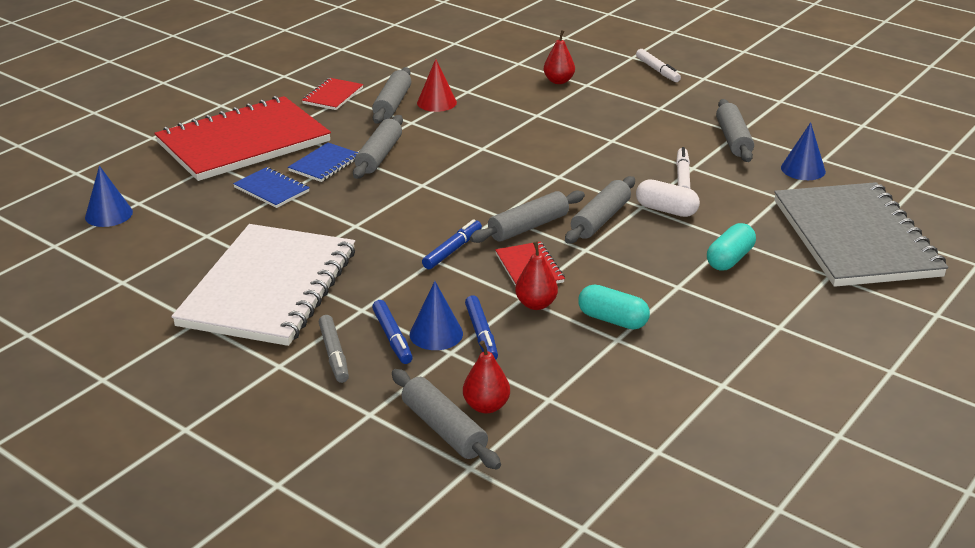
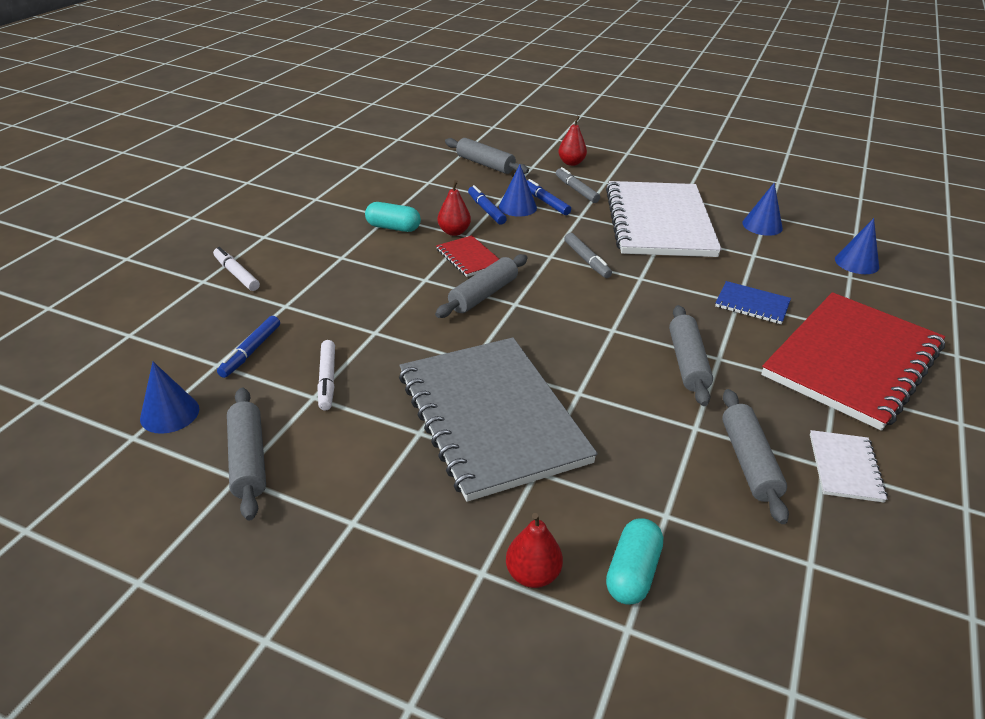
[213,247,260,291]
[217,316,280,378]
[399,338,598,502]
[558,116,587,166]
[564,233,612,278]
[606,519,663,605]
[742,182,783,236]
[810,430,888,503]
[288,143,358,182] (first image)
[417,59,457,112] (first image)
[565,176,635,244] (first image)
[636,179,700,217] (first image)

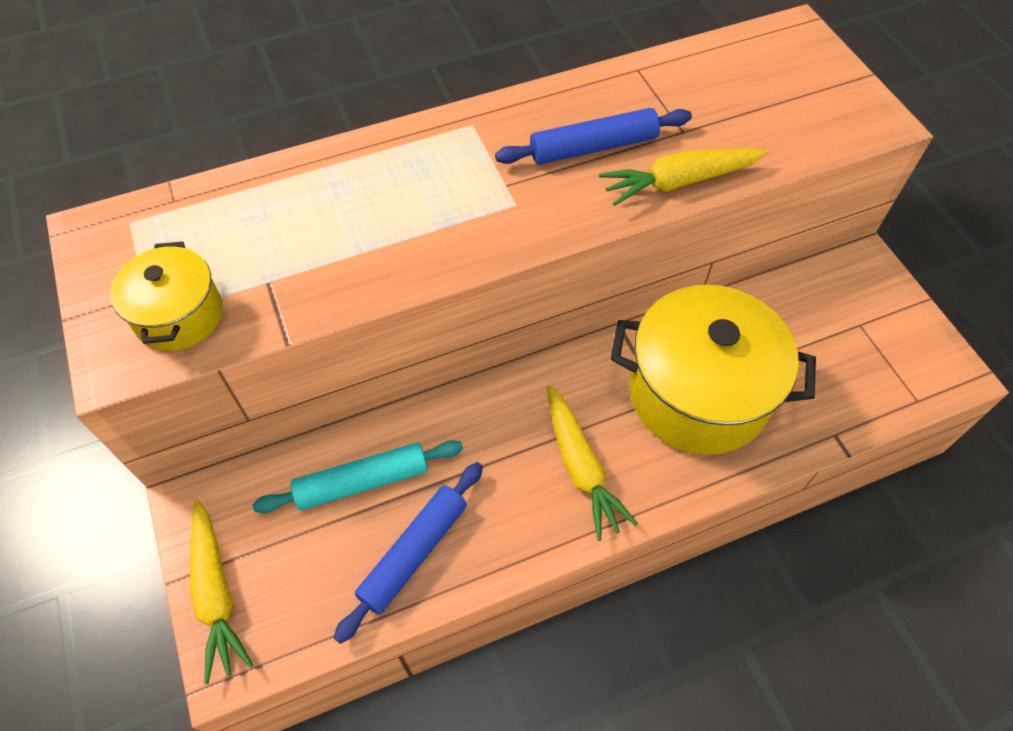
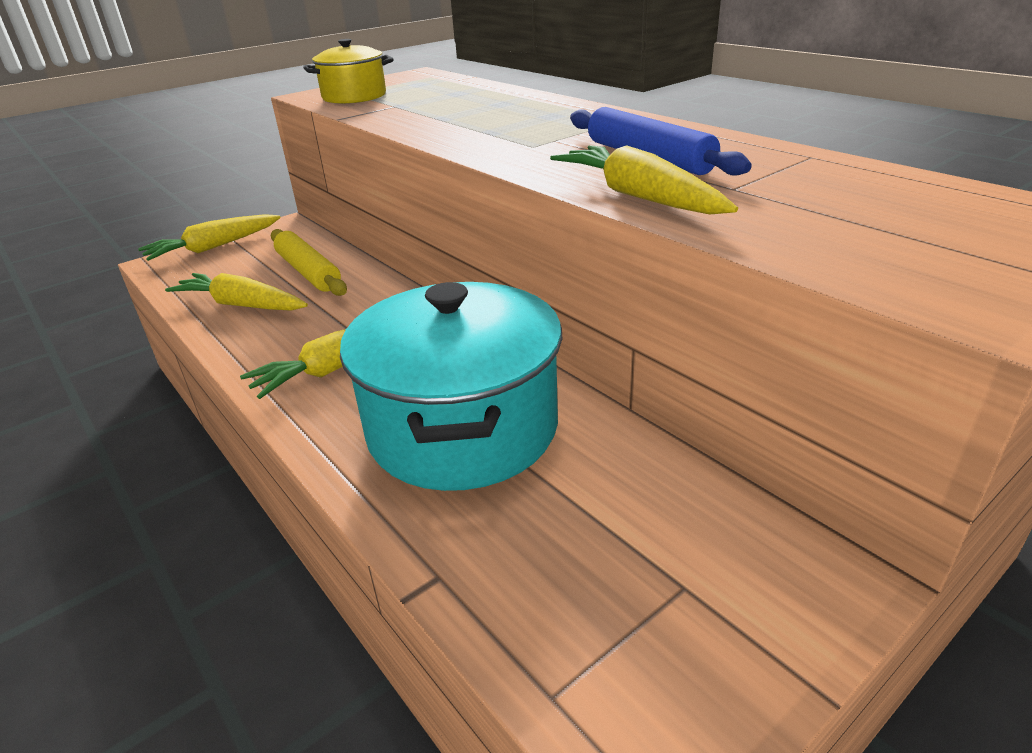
[165,273,308,311]
[271,229,347,296]
[340,282,563,491]

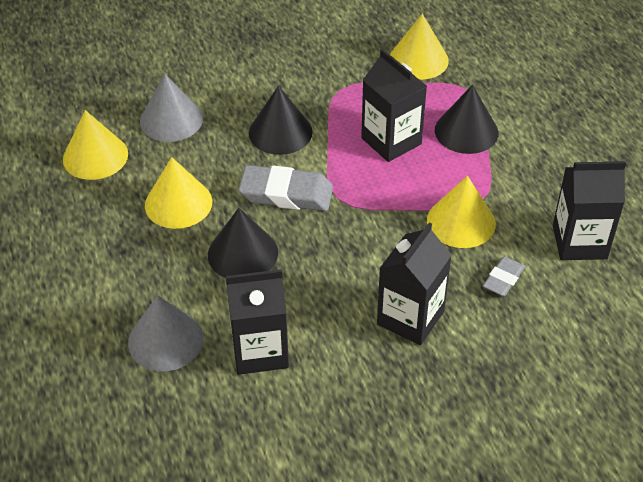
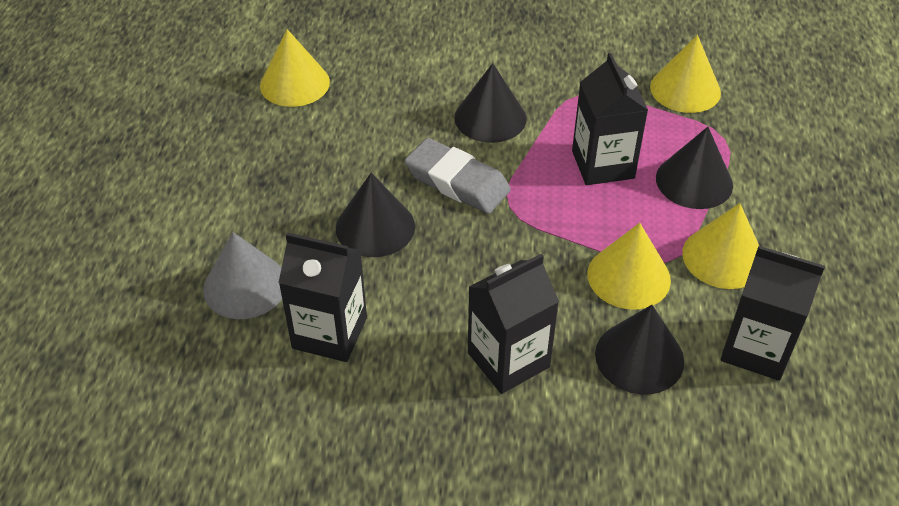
[595,305,684,394]
[682,203,759,289]
[140,74,203,142] (first image)

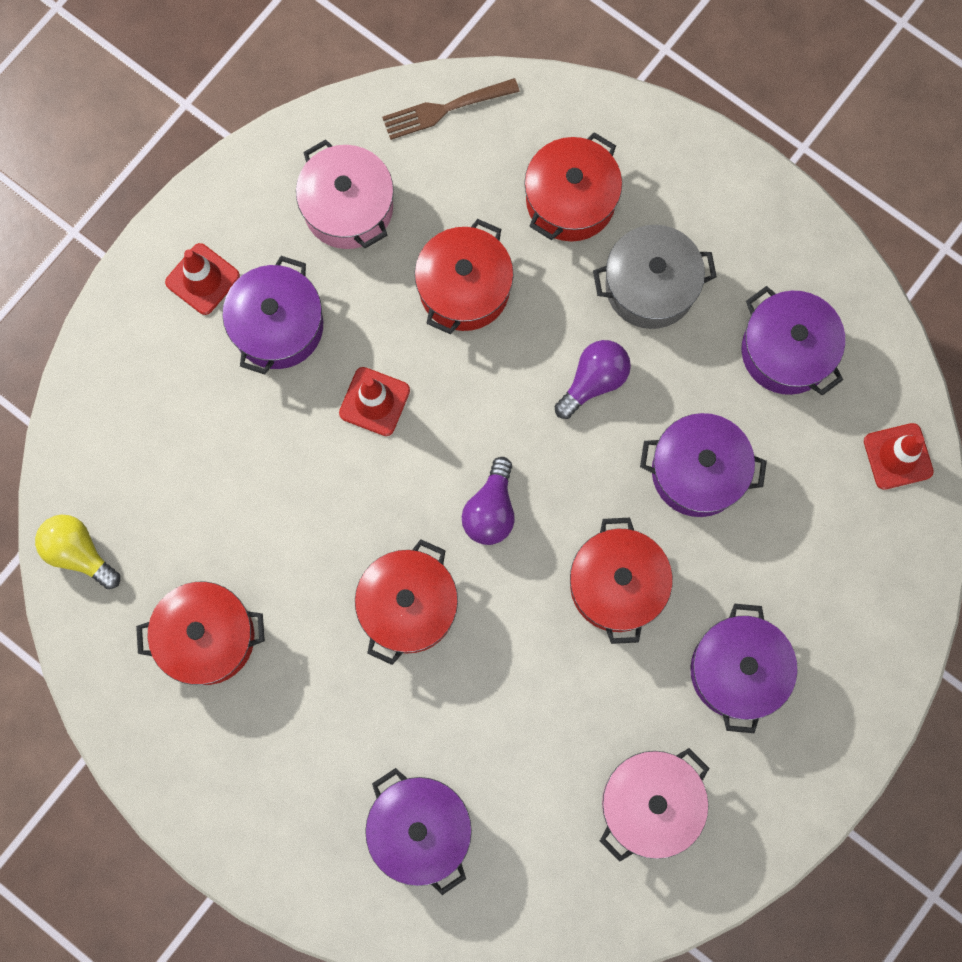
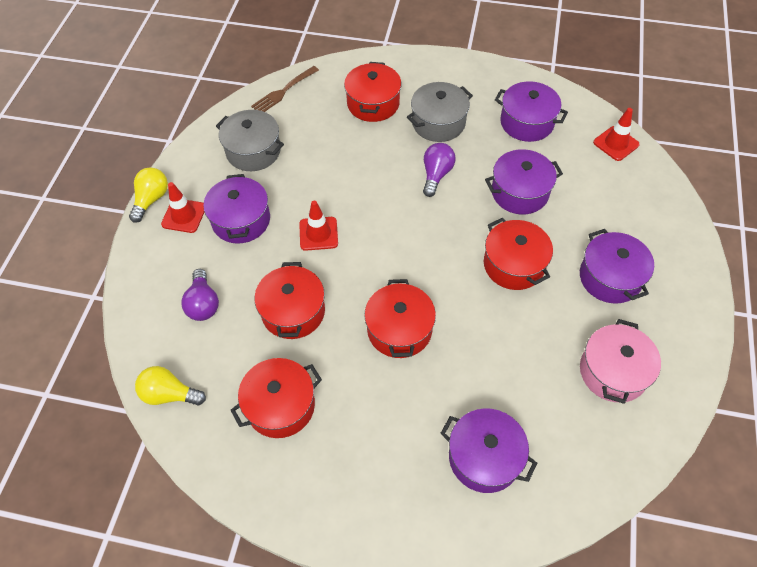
[129,167,168,223]
[181,269,219,321]
[216,110,284,171]
[254,262,325,339]

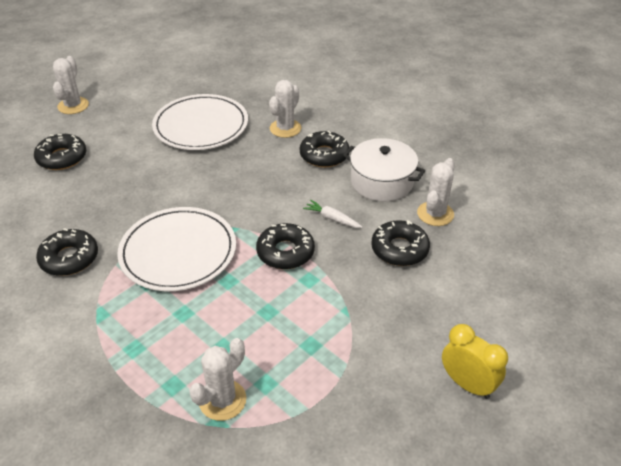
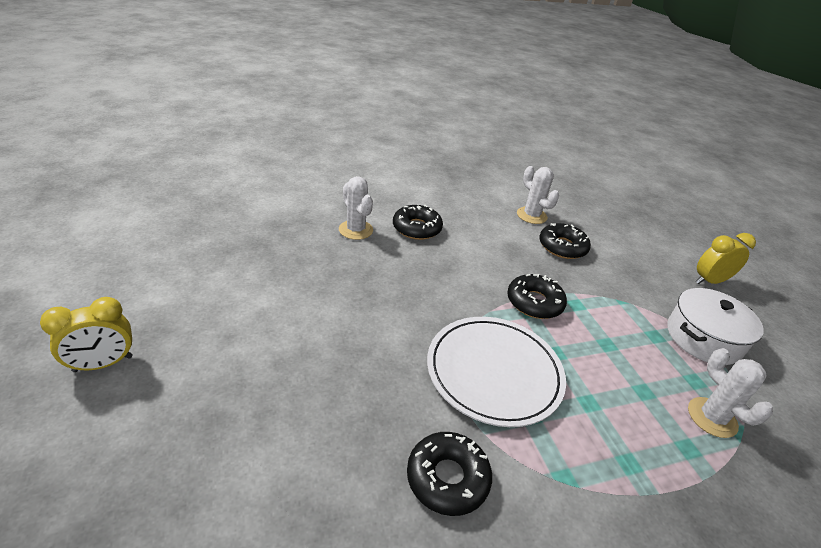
[40,297,133,372]
[667,288,764,365]
[34,134,86,170] (first image)
[152,94,248,150] (first image)
[303,200,363,228] (first image)

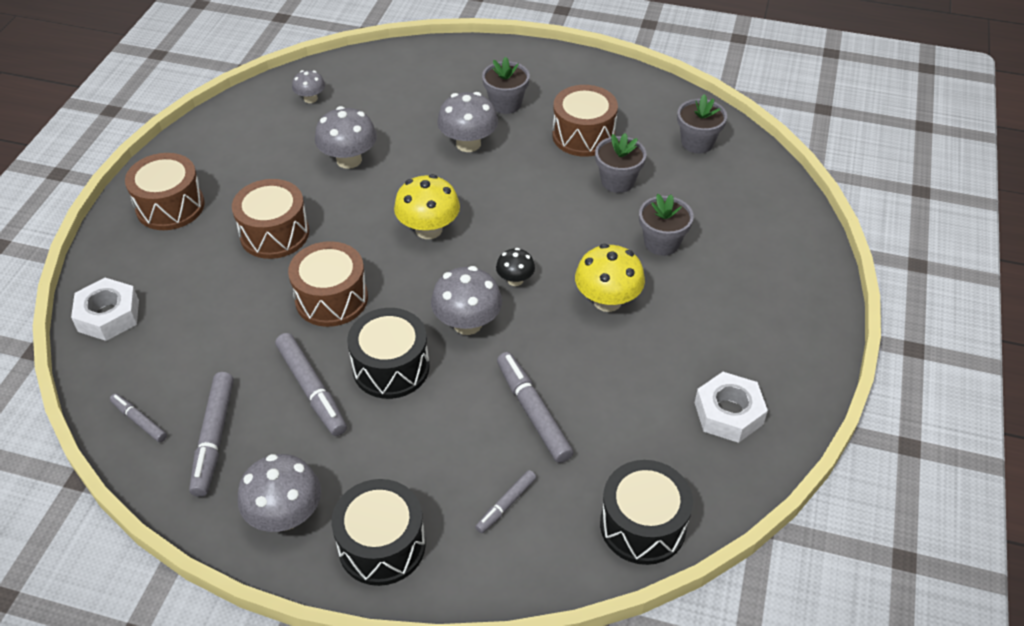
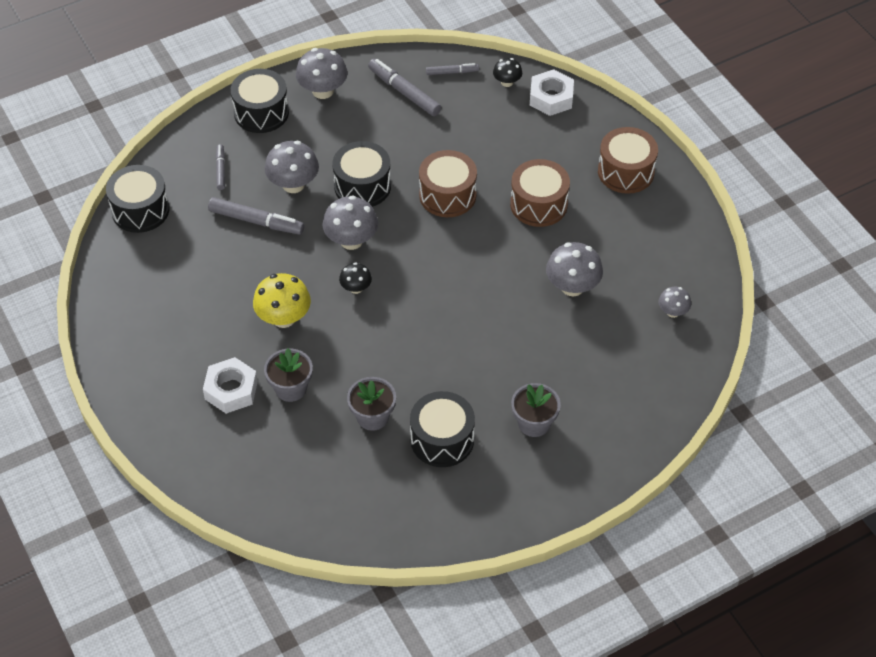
[203,357,258,414]
[265,141,319,193]
[410,391,475,467]
[493,58,522,87]
[275,333,347,436] (first image)
[394,174,460,239] (first image)
[677,94,727,153] (first image)

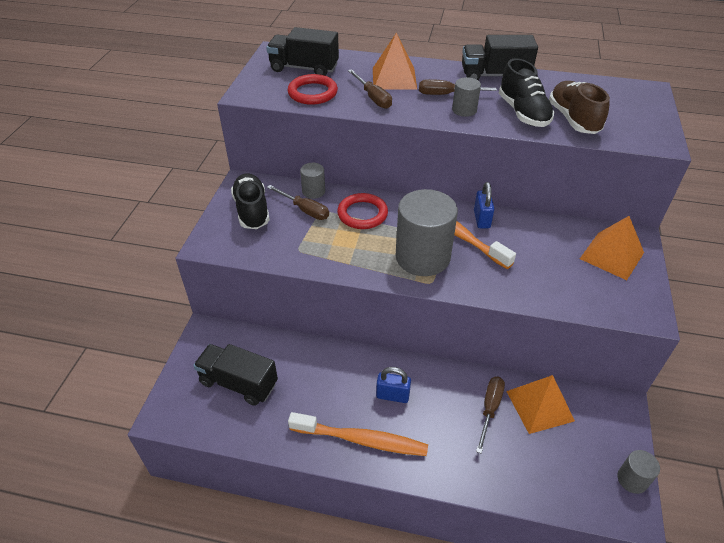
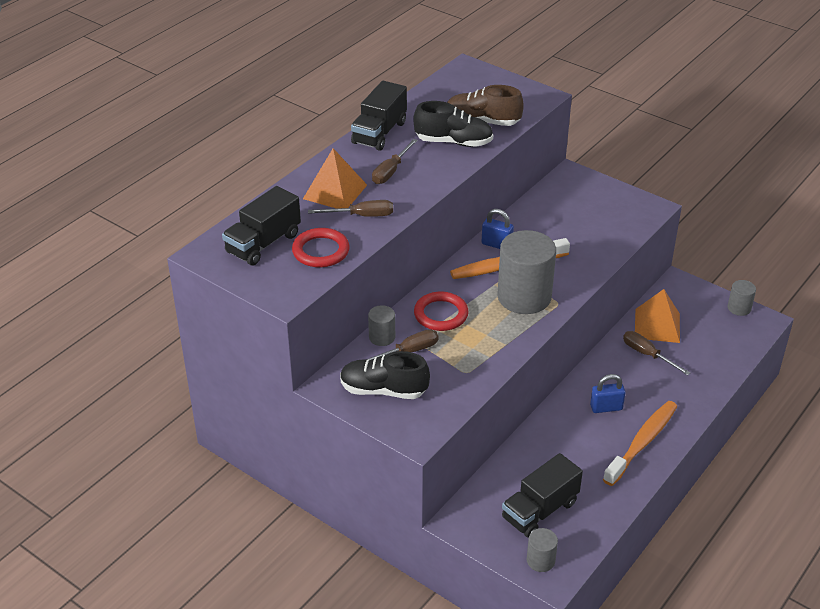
[527,528,558,572]
[590,374,626,413]
[580,216,644,280] (first image)

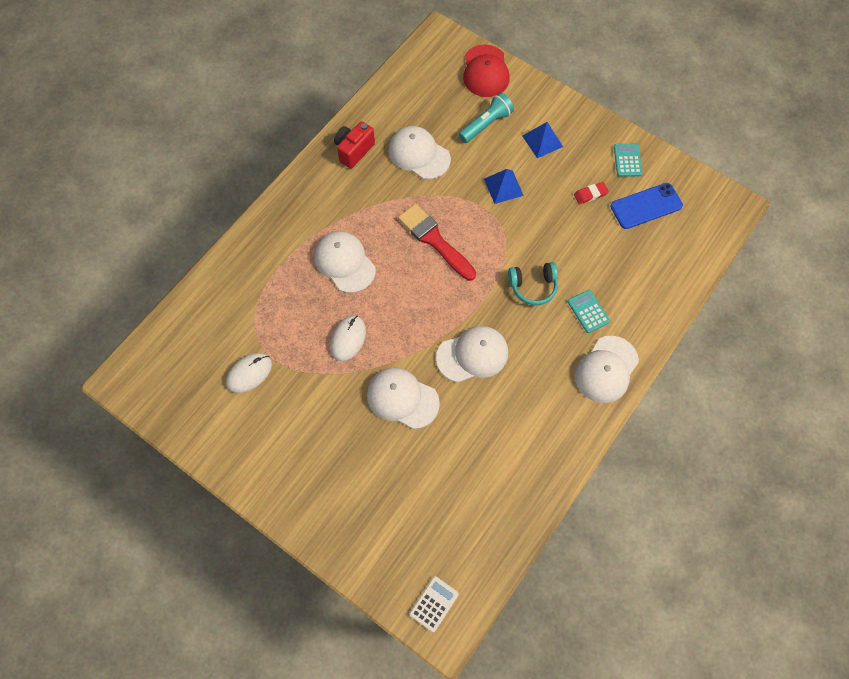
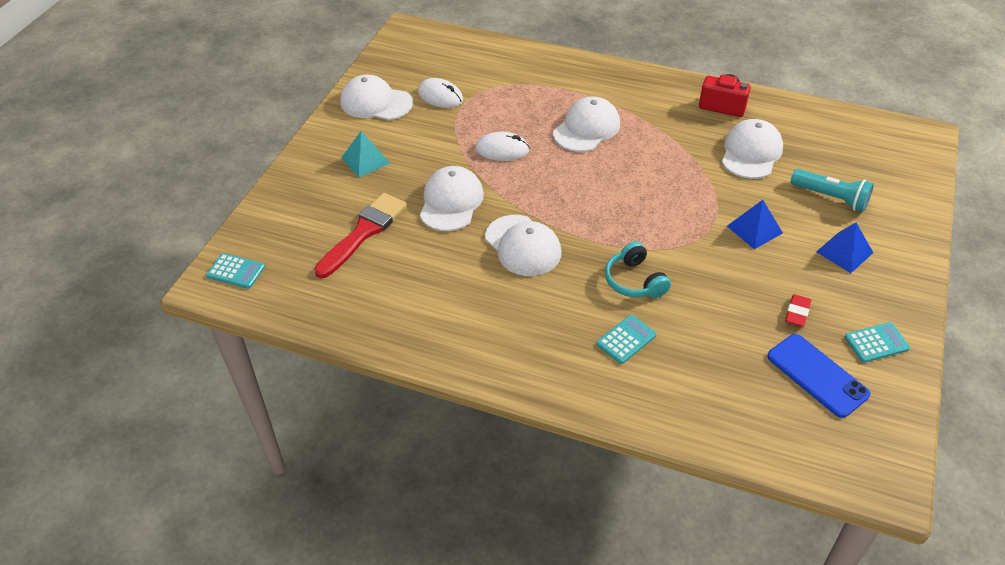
[206,253,265,289]
[314,193,407,278]
[340,75,413,120]
[341,131,391,177]
[785,294,811,327]
[463,44,510,97] (first image)

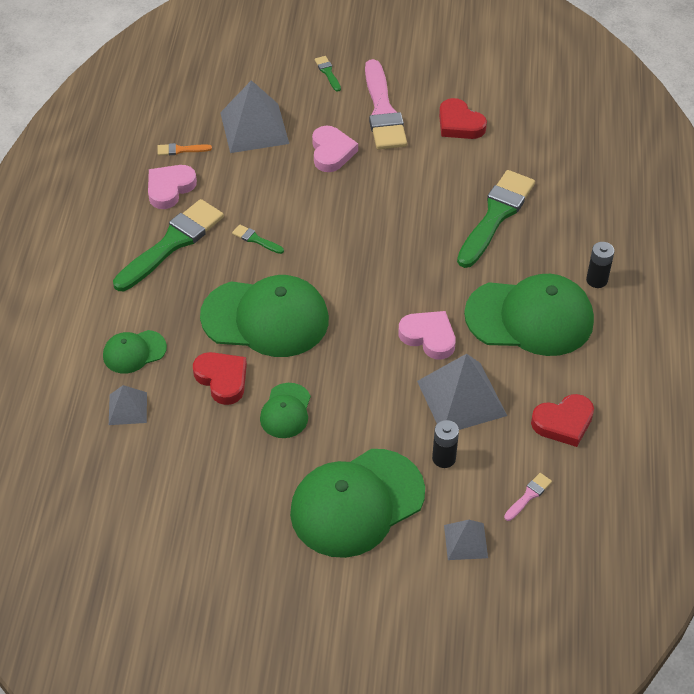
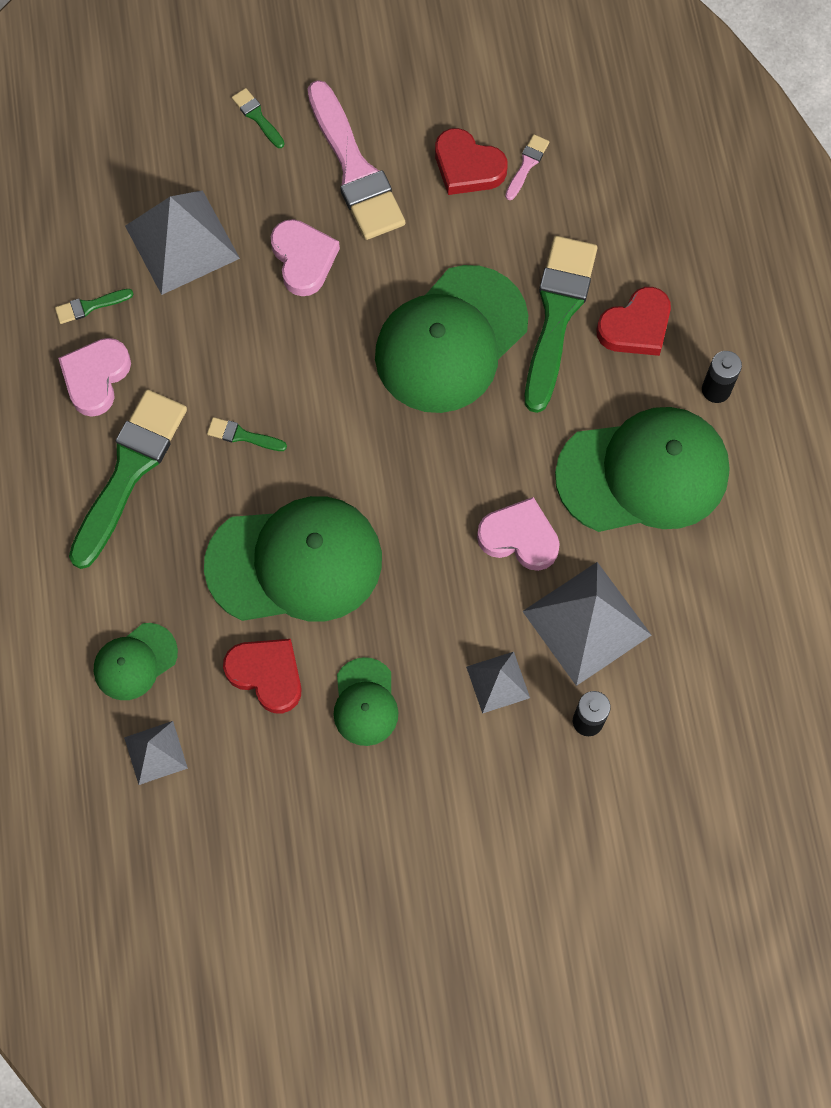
[55,289,134,324]
[375,265,529,413]
[466,652,530,714]
[505,134,549,200]
[596,287,671,356]

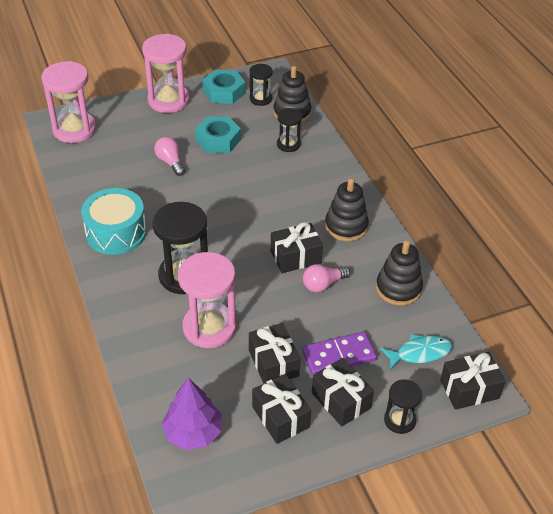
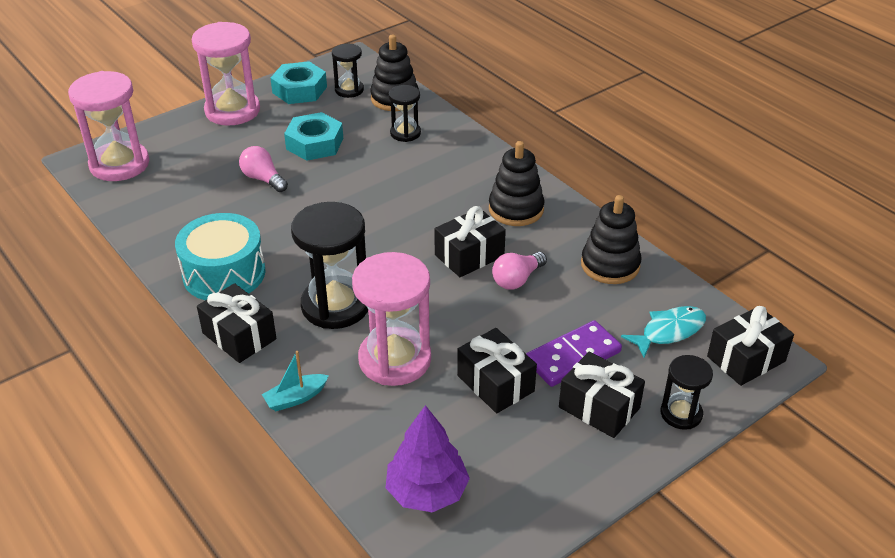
[197,283,277,363]
[262,351,329,411]

